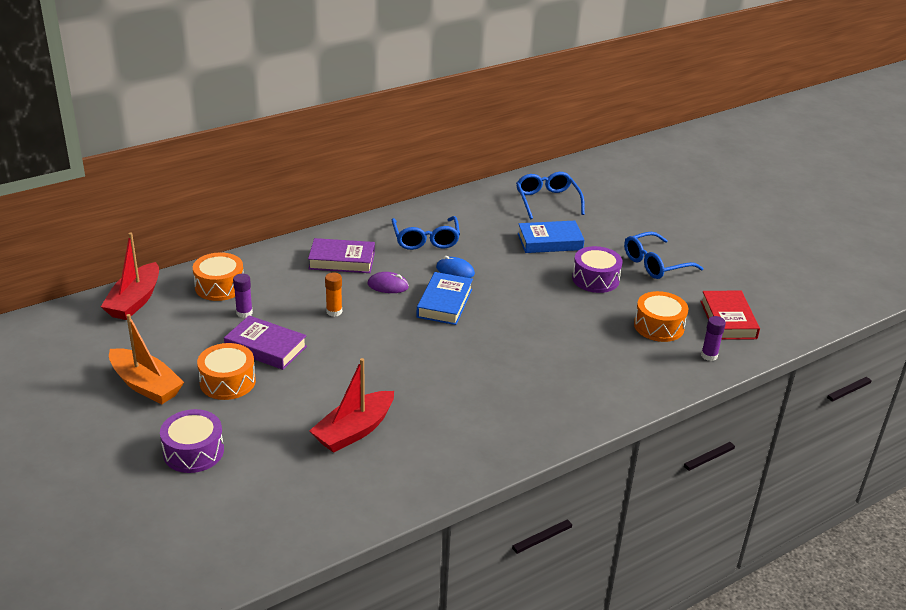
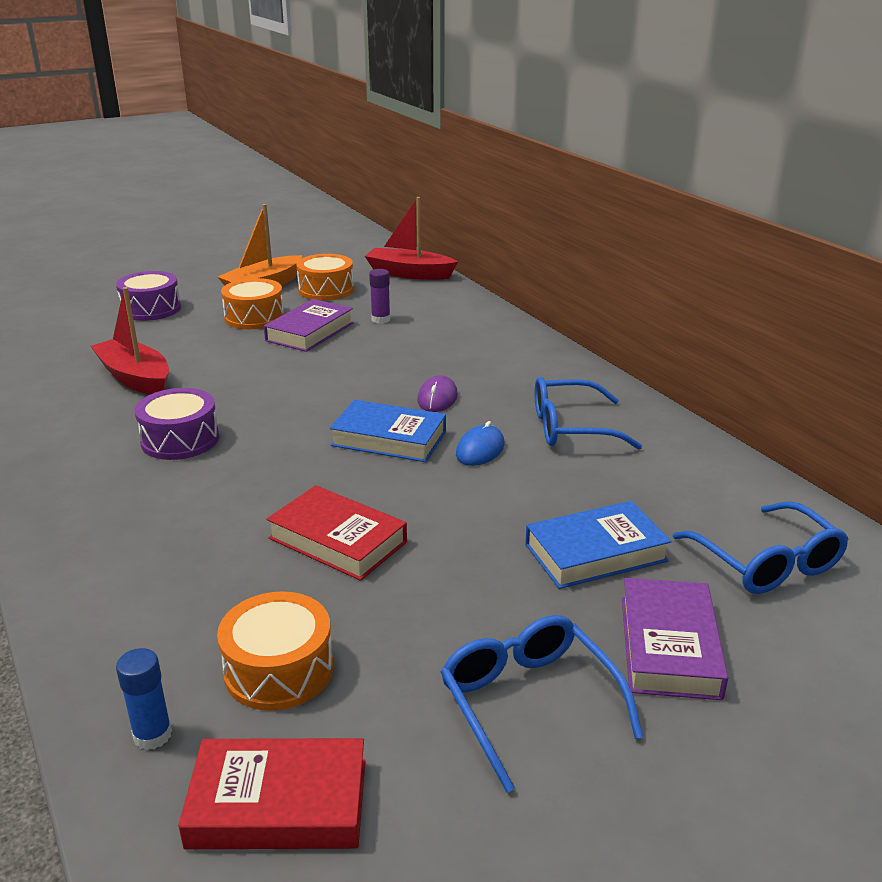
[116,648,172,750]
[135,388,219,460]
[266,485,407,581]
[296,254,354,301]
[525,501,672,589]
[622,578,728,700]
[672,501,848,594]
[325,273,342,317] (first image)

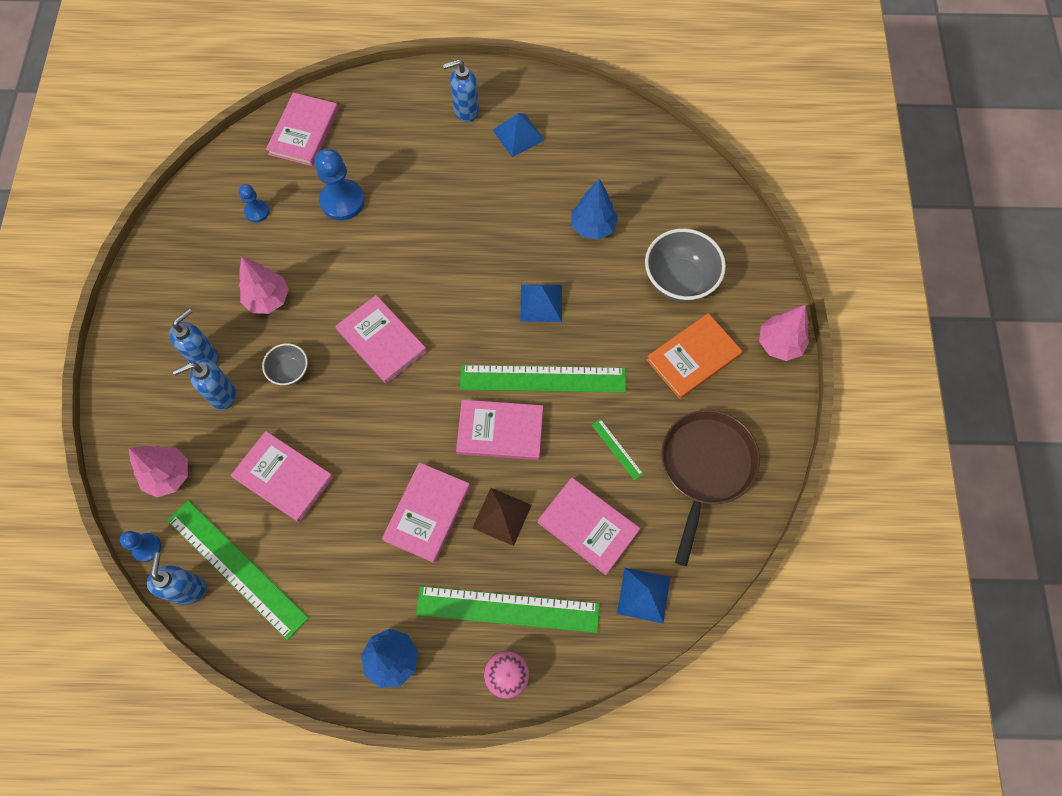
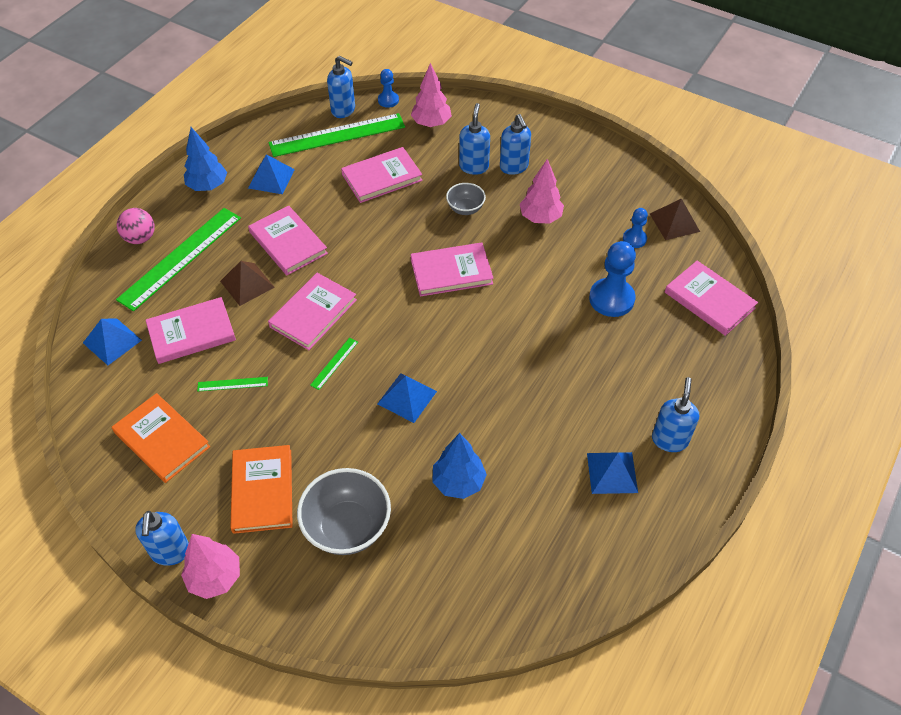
[112,393,210,483]
[135,511,189,566]
[248,154,295,194]
[310,338,358,390]
[650,198,700,240]

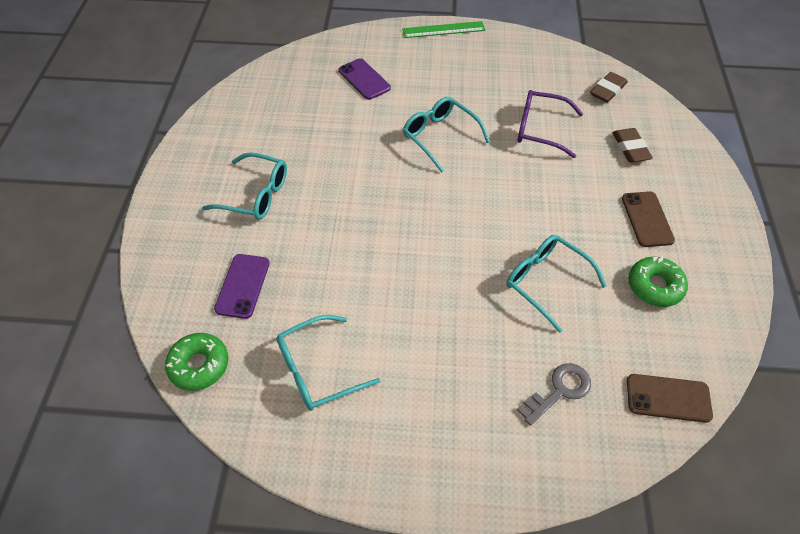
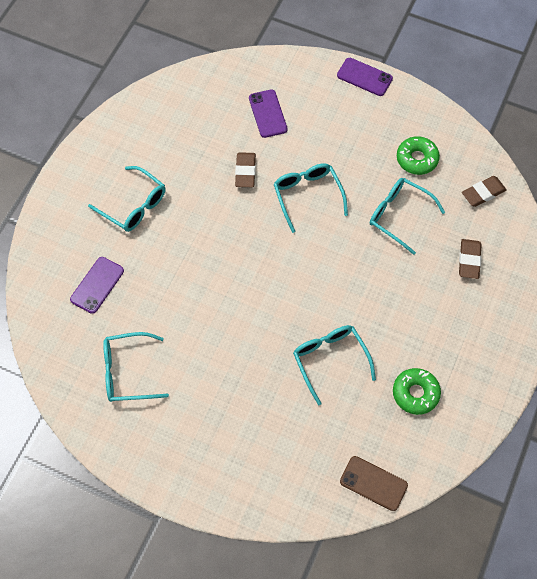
[235,152,256,187]
[337,58,393,96]
[370,178,445,255]
[397,136,440,175]
[517,363,591,426] (first image)
[622,191,675,247] (first image)

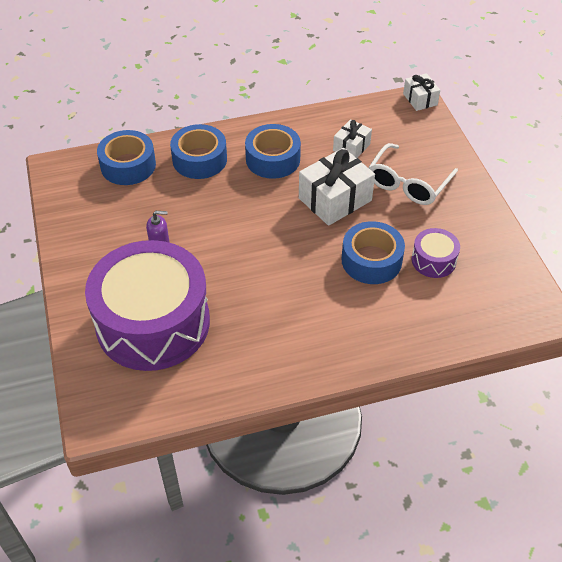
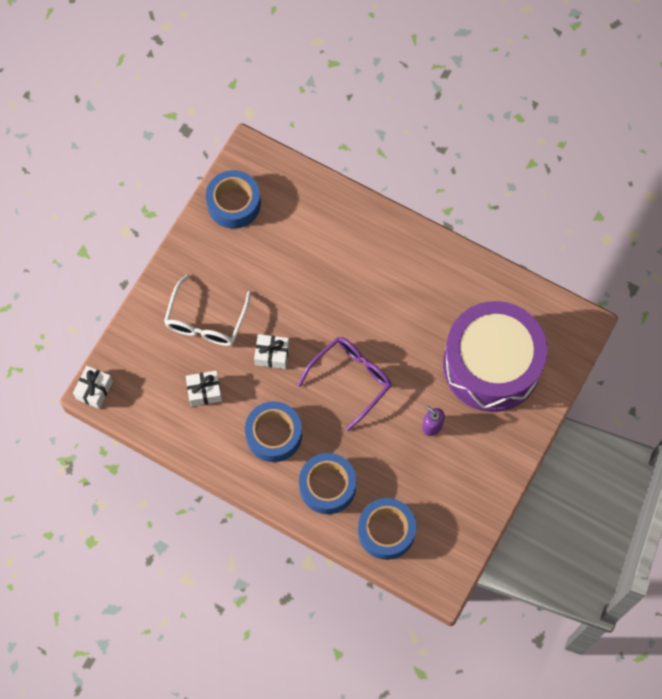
[164,274,251,346]
[206,170,261,229]
[254,334,289,369]
[298,337,392,431]
[412,228,460,278] (first image)

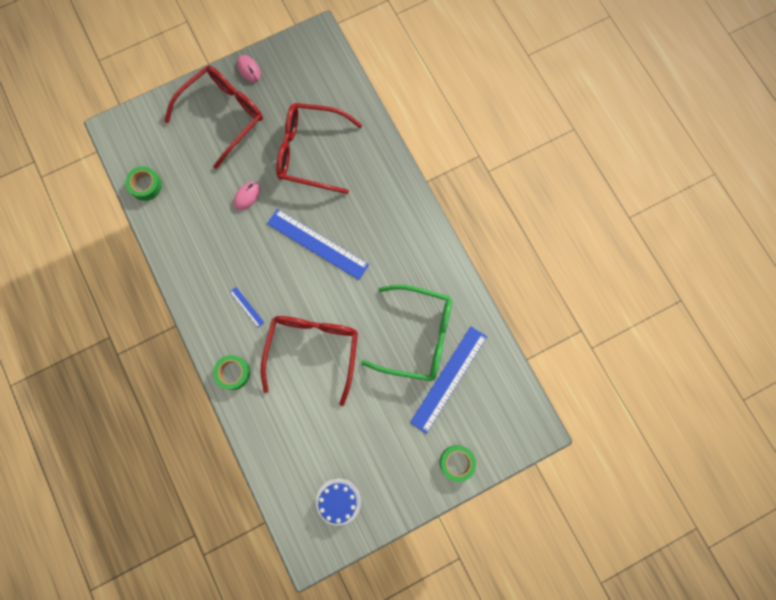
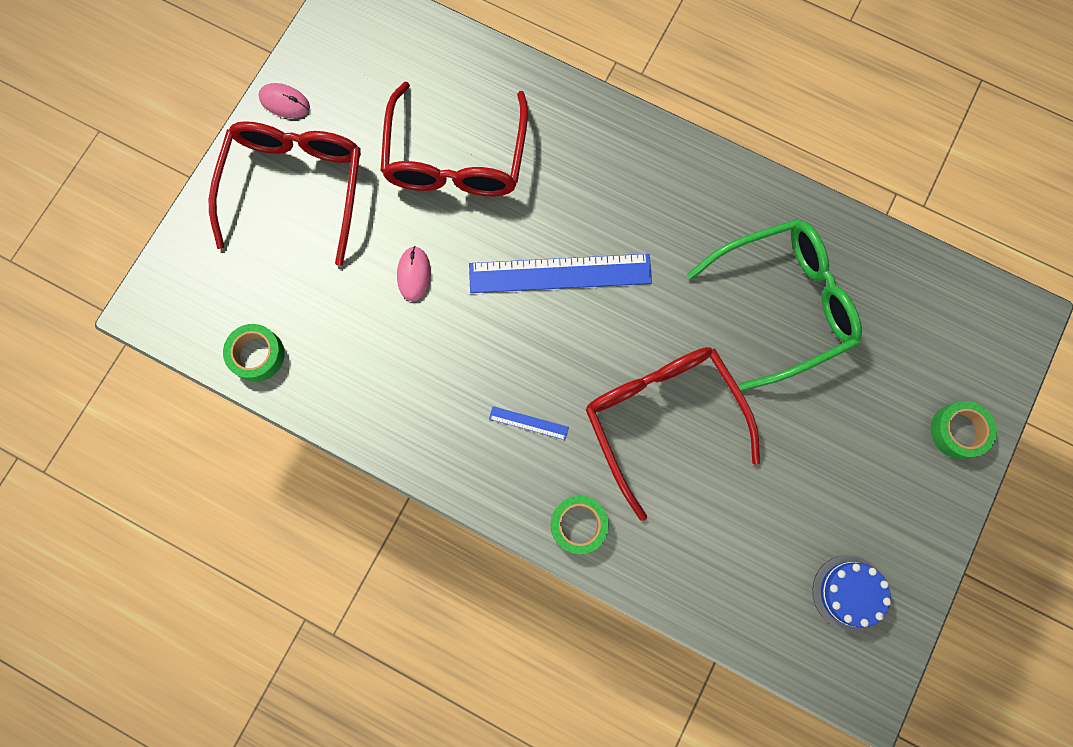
[380,82,528,196]
[410,326,487,434] (first image)

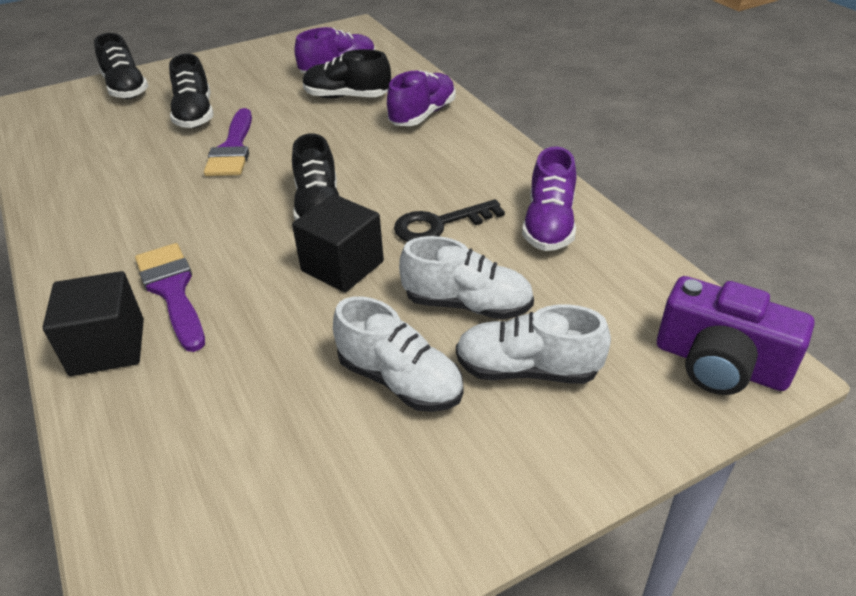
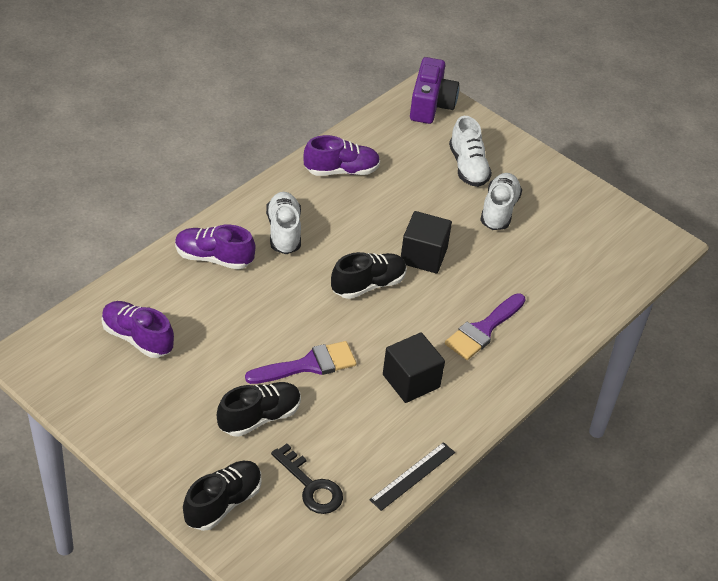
[266,192,301,254]
[271,444,343,514]
[369,442,455,511]
[383,333,445,403]
[303,49,391,98] (first image)

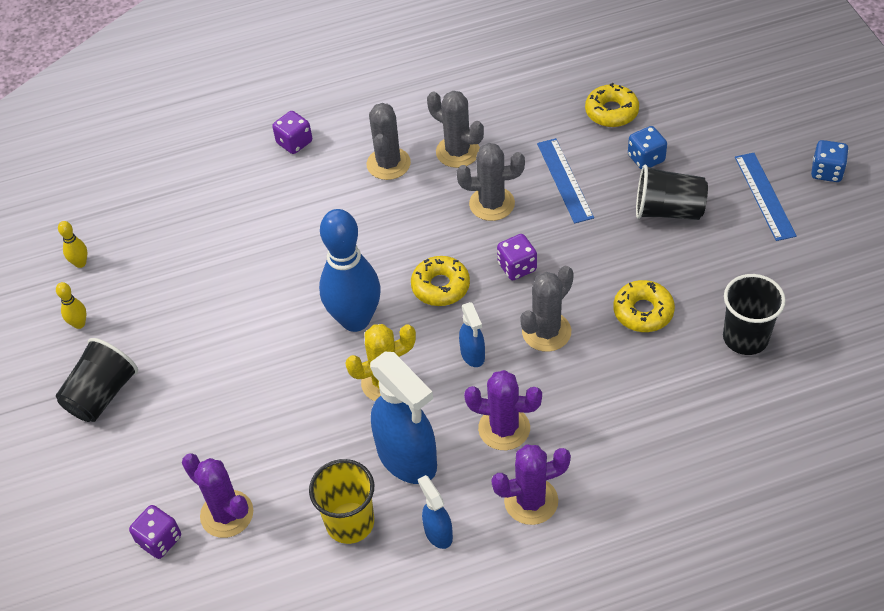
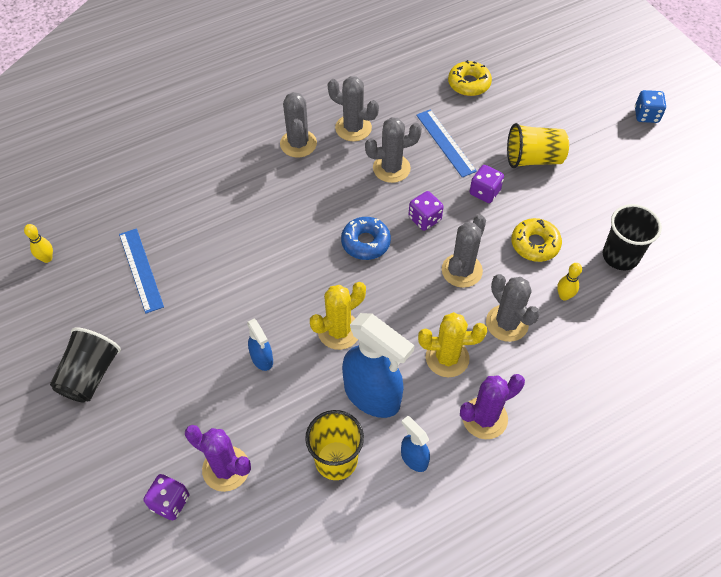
[119,228,164,313]
[247,319,273,371]
[341,217,391,260]
[418,312,487,377]
[470,165,504,203]
[486,274,540,342]
[507,123,569,168]
[557,263,582,301]
[319,209,381,332] (first image)
[628,126,667,170] (first image)

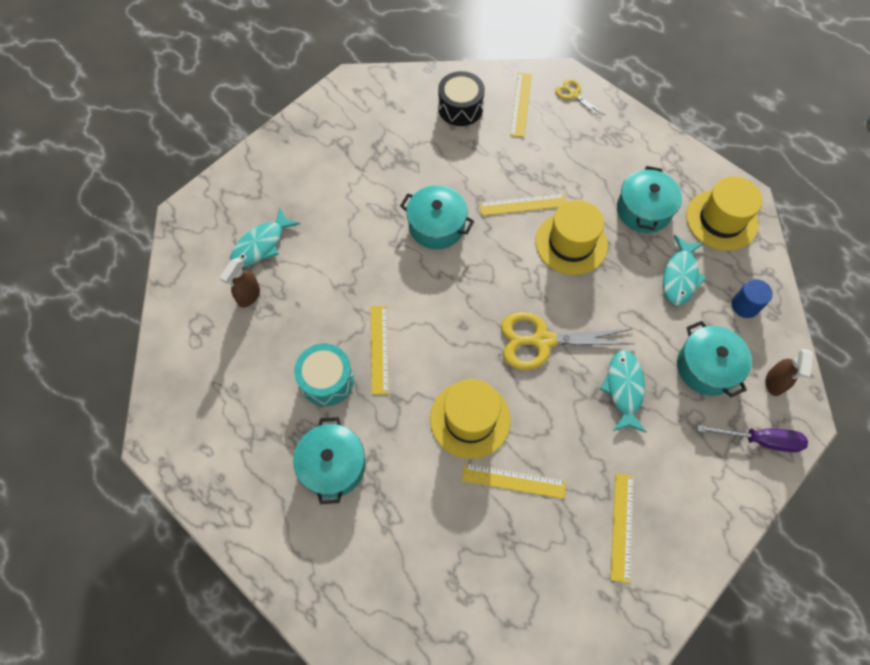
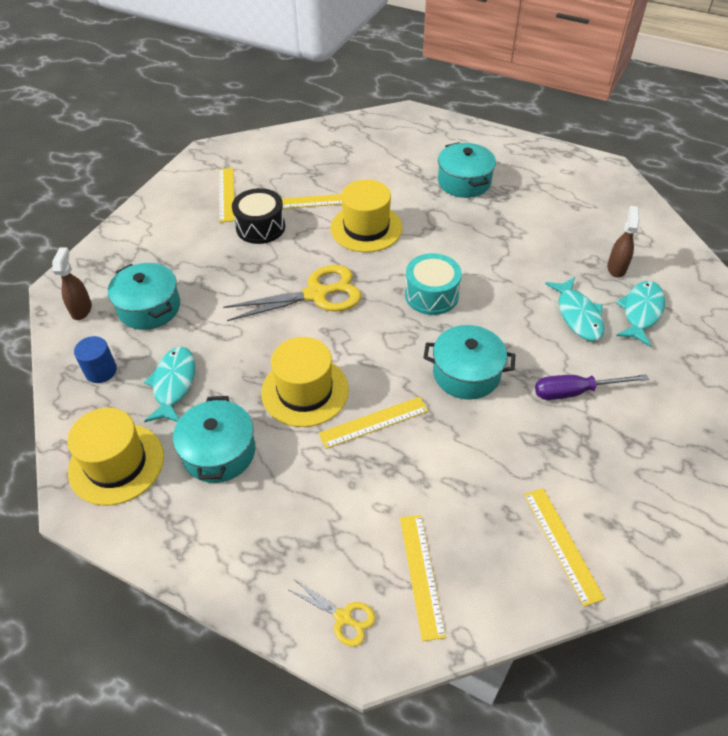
[232,188,285,244]
[405,253,462,315]
[524,488,605,607]
[535,374,649,400]
[545,277,604,341]

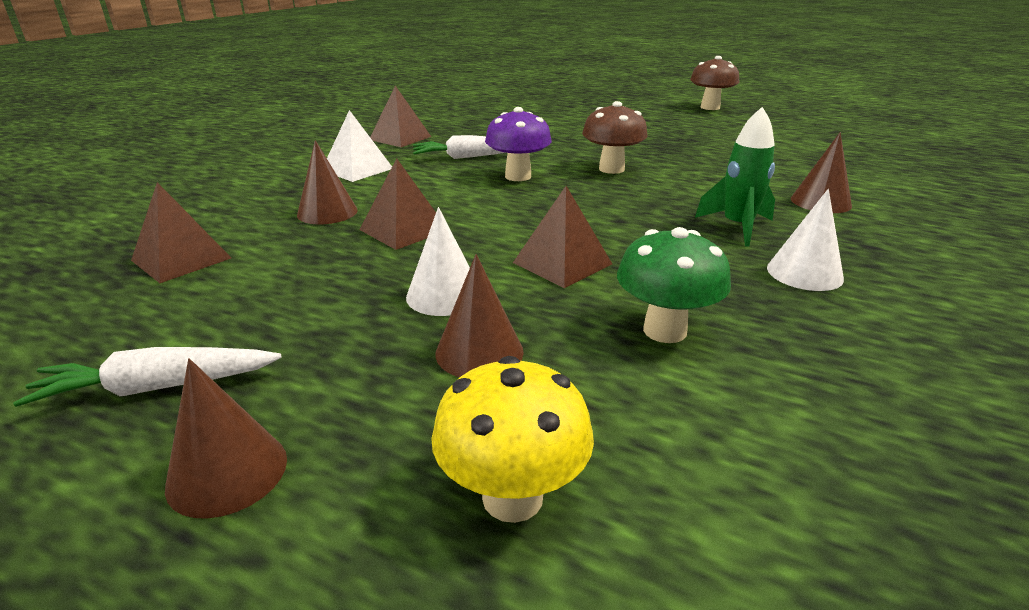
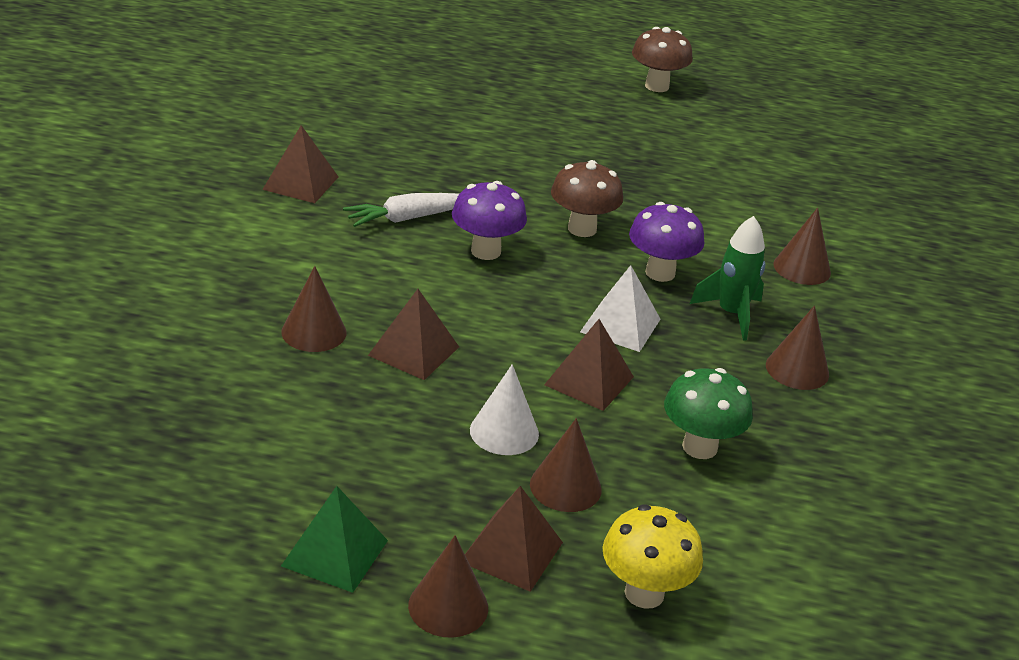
[281,486,388,593]
[465,486,563,592]
[580,265,660,352]
[629,202,704,282]
[766,306,829,390]

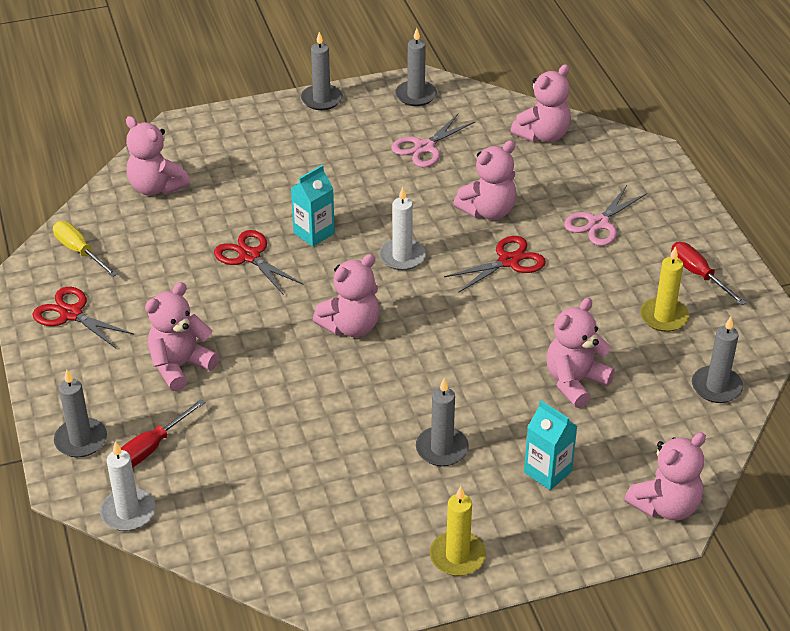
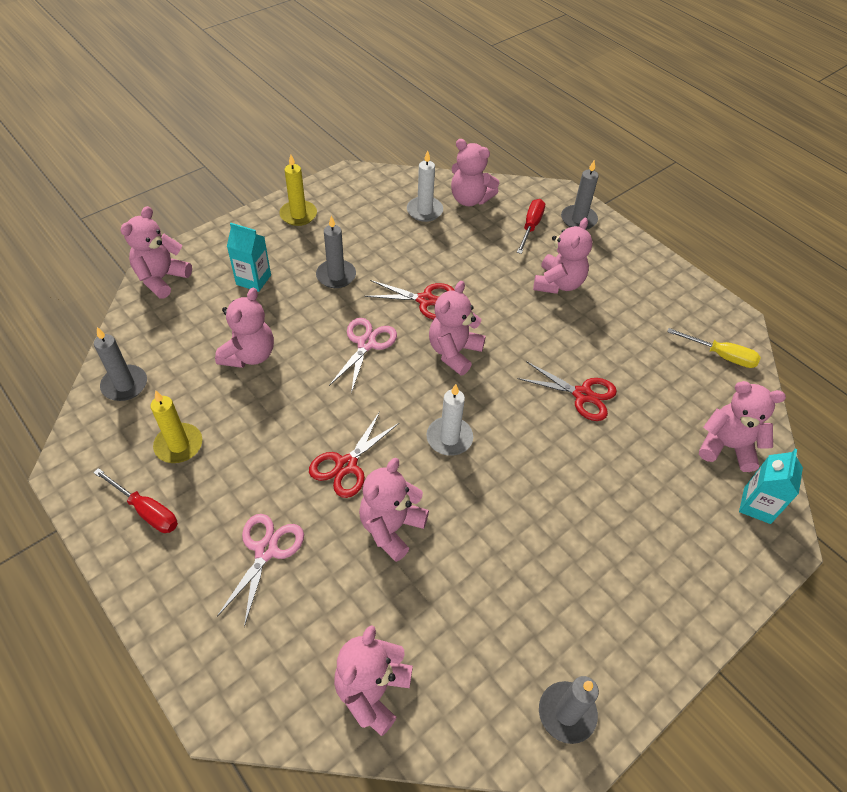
[329,318,397,393]
[365,280,455,319]
[407,151,443,222]
[451,139,499,206]
[739,449,803,524]
[301,32,343,110] (first image)

